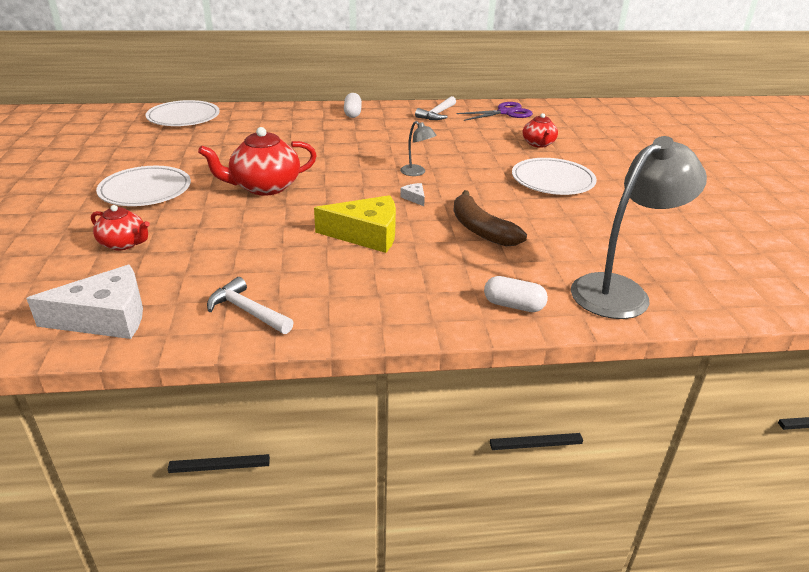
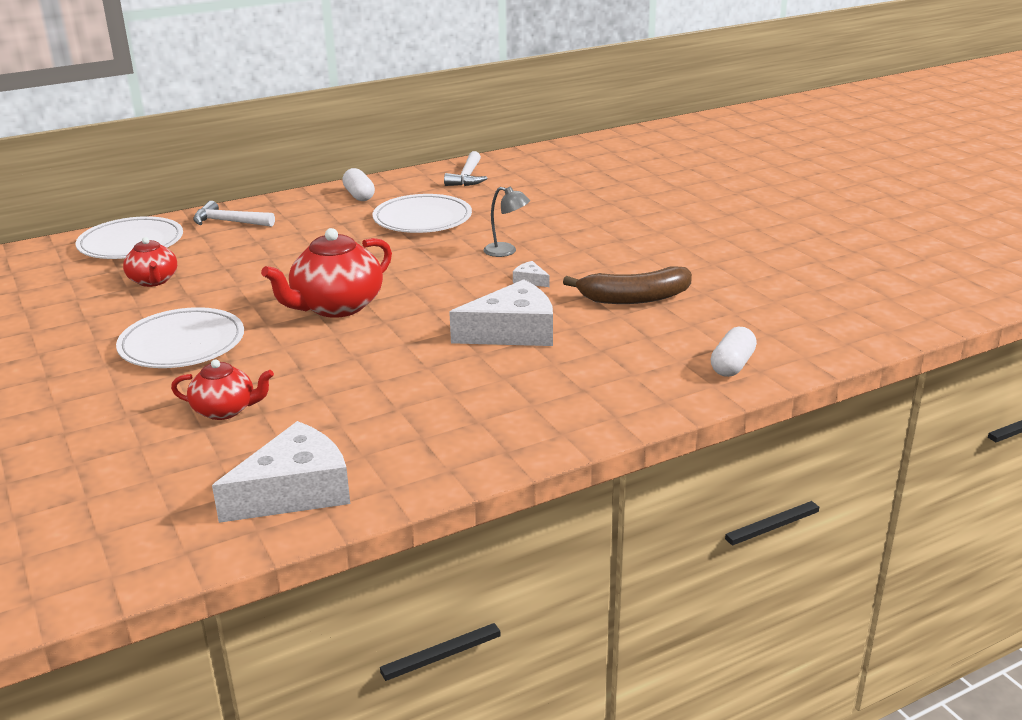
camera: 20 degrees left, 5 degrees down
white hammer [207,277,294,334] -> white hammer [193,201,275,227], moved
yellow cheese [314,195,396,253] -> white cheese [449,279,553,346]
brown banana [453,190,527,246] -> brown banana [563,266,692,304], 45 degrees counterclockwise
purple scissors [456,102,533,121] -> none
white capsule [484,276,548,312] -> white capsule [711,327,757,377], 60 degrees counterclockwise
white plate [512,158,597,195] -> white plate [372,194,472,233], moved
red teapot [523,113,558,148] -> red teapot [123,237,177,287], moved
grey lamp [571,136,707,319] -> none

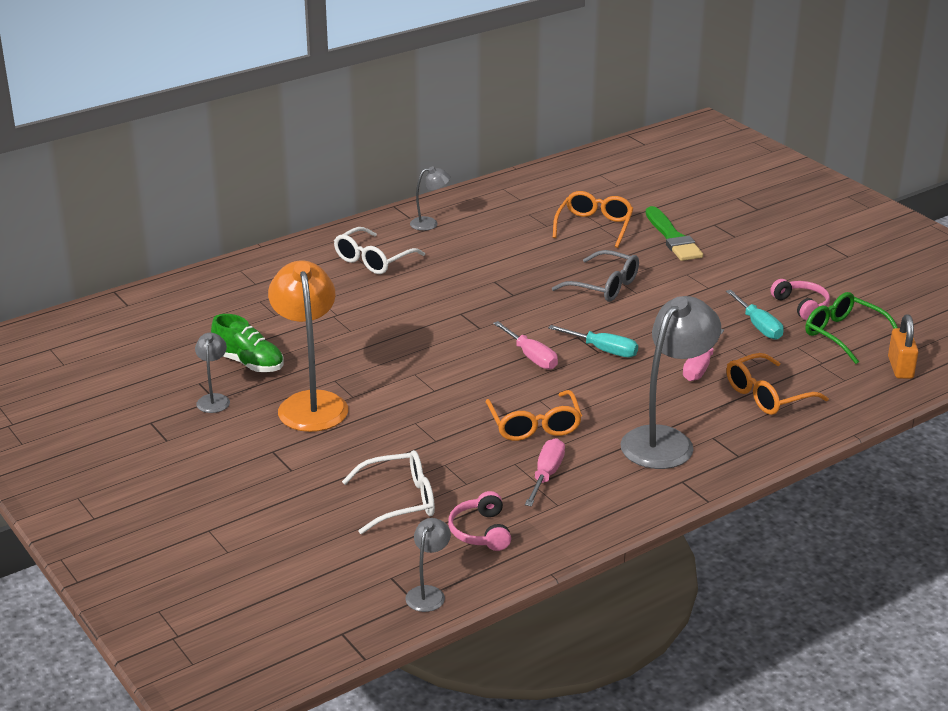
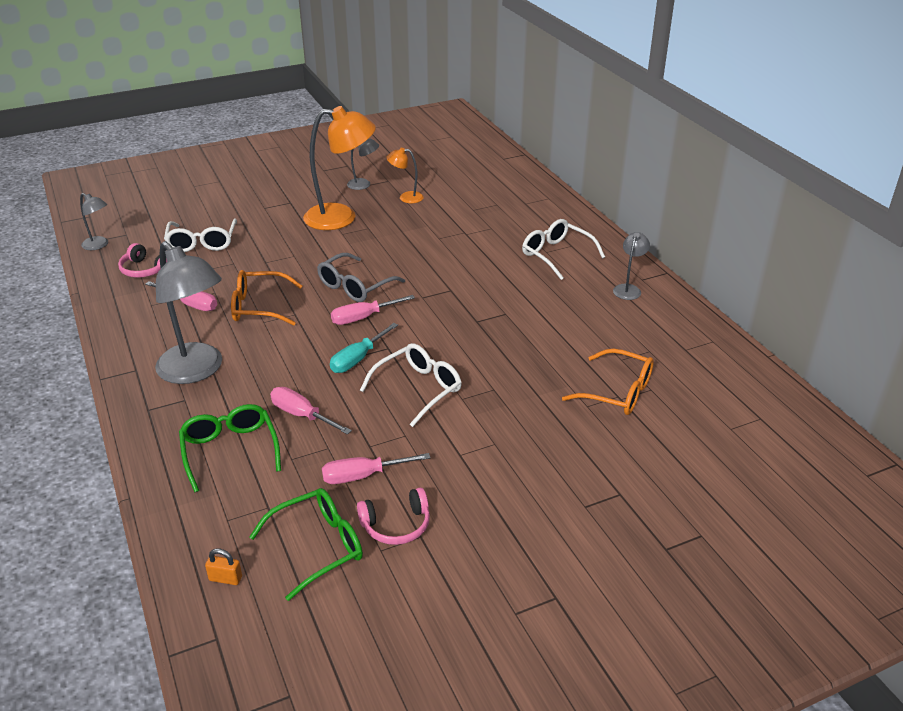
camera: 100 degrees right, 5 degrees up
green shoe [211,314,284,372] -> orange lamp [387,148,424,203]
grey lamp [410,166,450,231] -> grey lamp [613,232,650,300], 150 degrees counterclockwise
pink headphones [448,491,511,551] -> pink headphones [118,243,167,278], 150 degrees counterclockwise
grey glasses [552,250,639,302] -> grey glasses [317,253,405,302], moved
green brush [646,206,703,261] -> none
turquoise screwdriver [726,290,784,340] -> pink screwdriver [322,453,431,484]
orange glasses [726,353,829,415] -> green glasses [179,404,281,492]
orange padlock [888,314,919,379] -> orange padlock [205,549,242,585], x0.58
none -> white glasses [360,343,462,427]

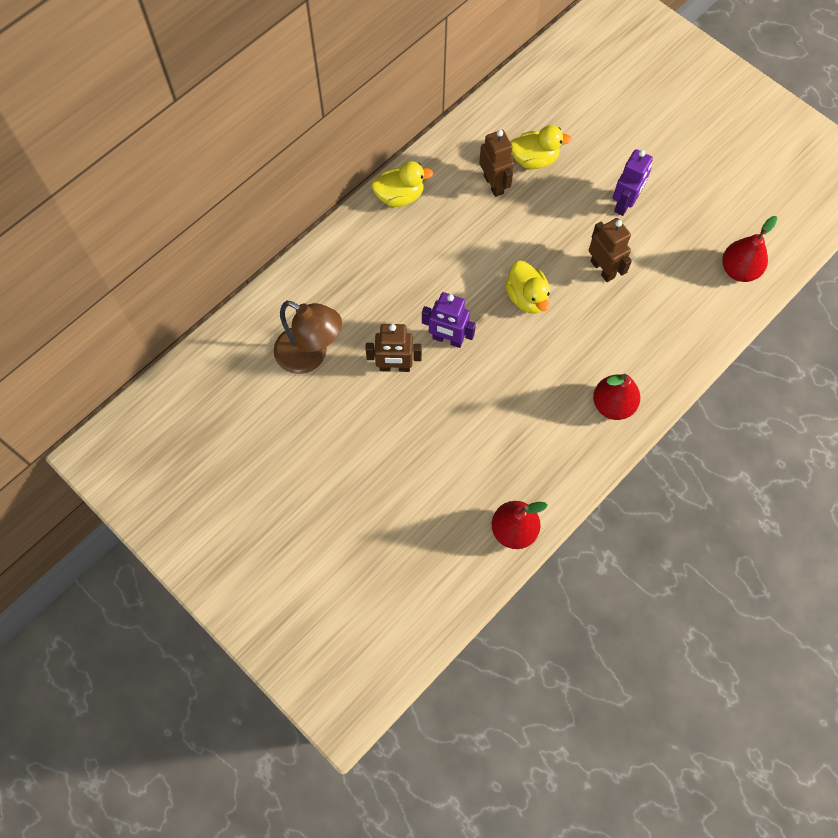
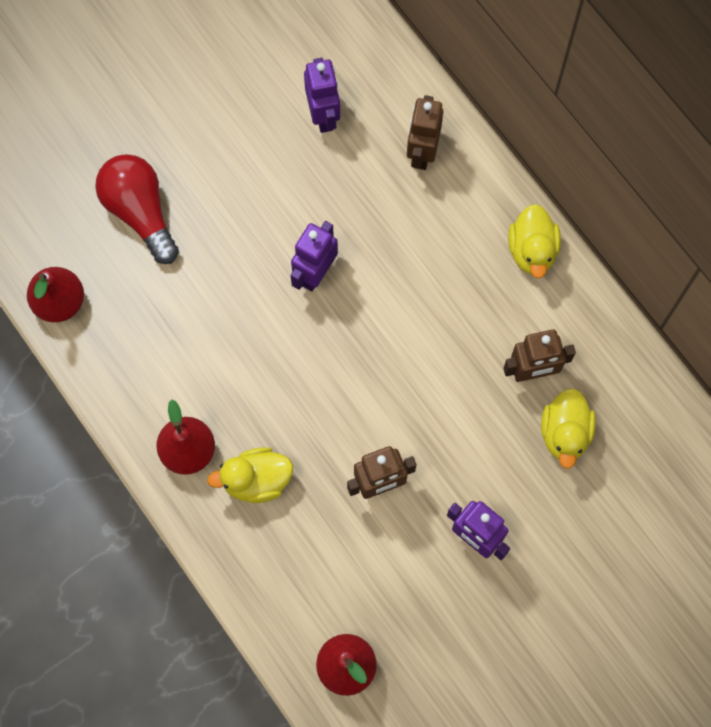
camera: 100 degrees right, 5 degrees up
brown lamp [274,301,342,374] -> purple robot [304,58,340,133]
brown robot [366,324,422,372] -> brown robot [407,95,443,170], moved
yellow duck [505,261,550,314] -> yellow duck [207,447,293,503], moved
none -> red light bulb [95,154,179,264]

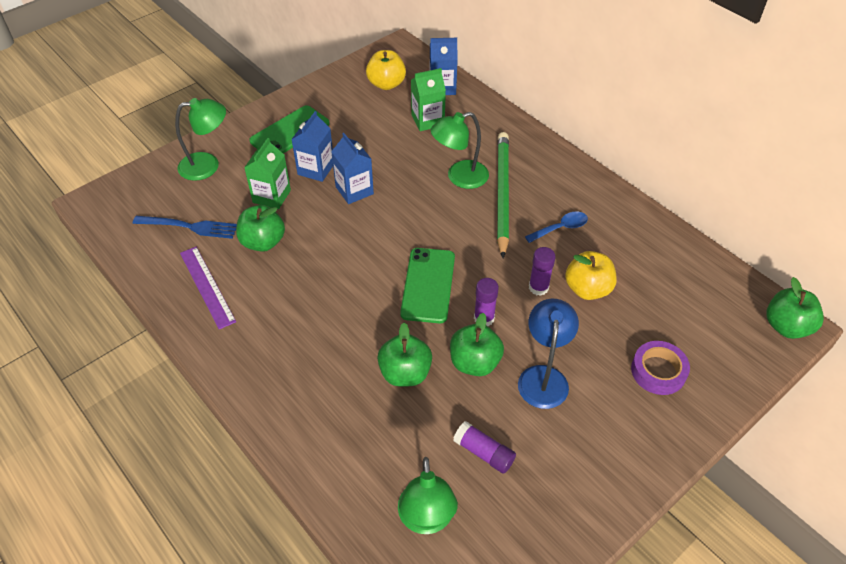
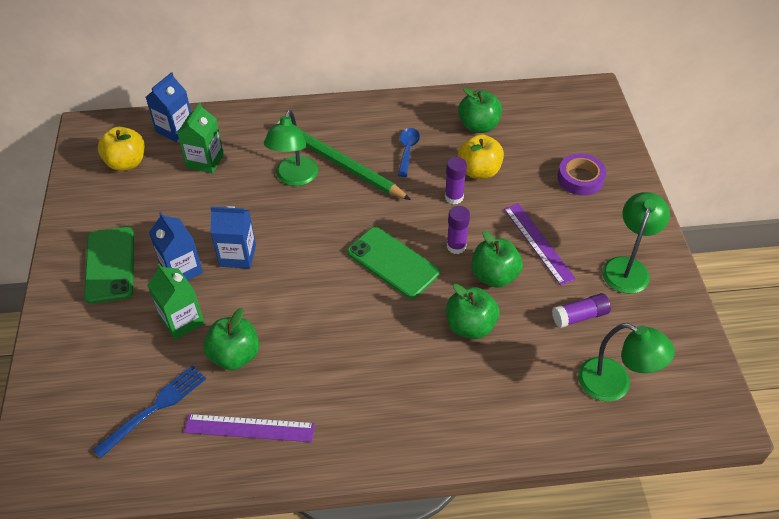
camera: 55 degrees left, 0 degrees up
green lamp [175,98,226,181] -> green lamp [602,192,670,294], moved
blue lamp [518,299,579,409] -> purple ruler [504,203,576,285]
green apple [766,277,824,339] -> green apple [458,87,502,133], moved

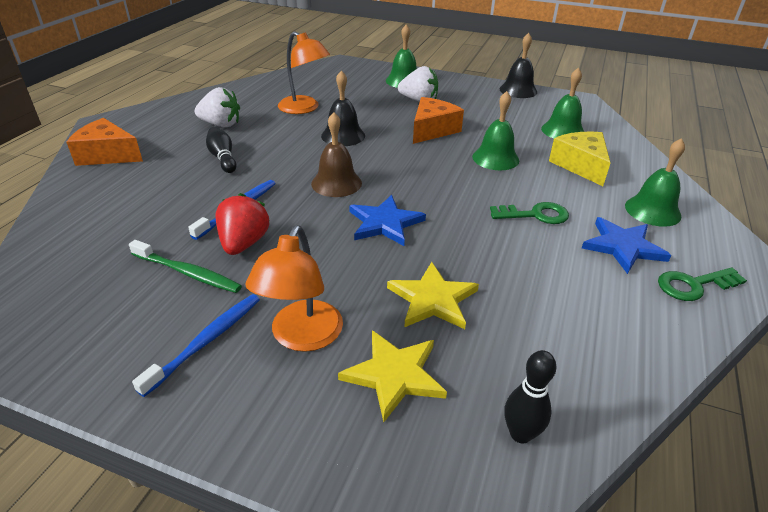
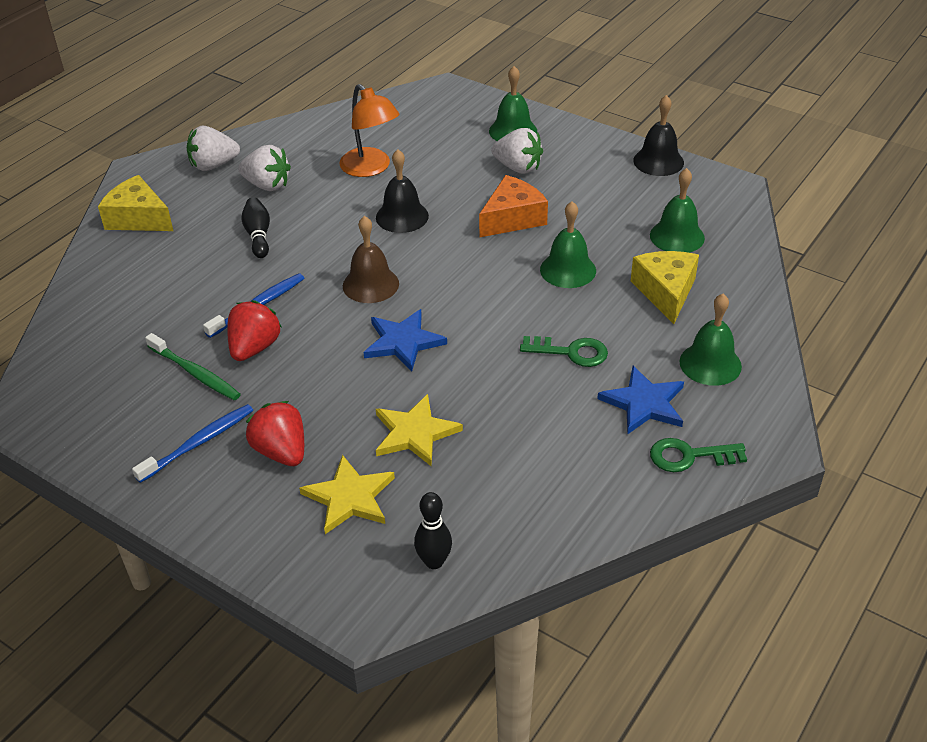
camera: 15 degrees right, 5 degrees up
orange cheese [67,118,143,166] -> yellow cheese [98,175,173,231]
orange lamp [245,225,343,352] -> red strawberry [246,401,304,466]
none -> white strawberry [187,126,240,171]

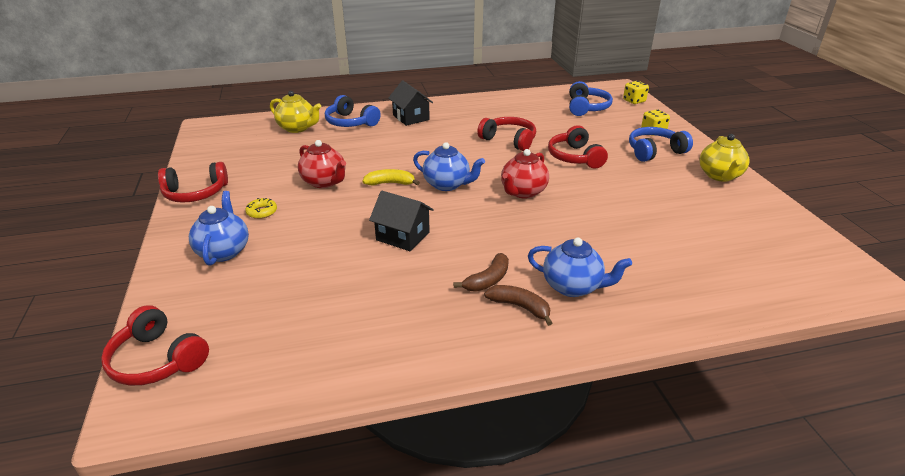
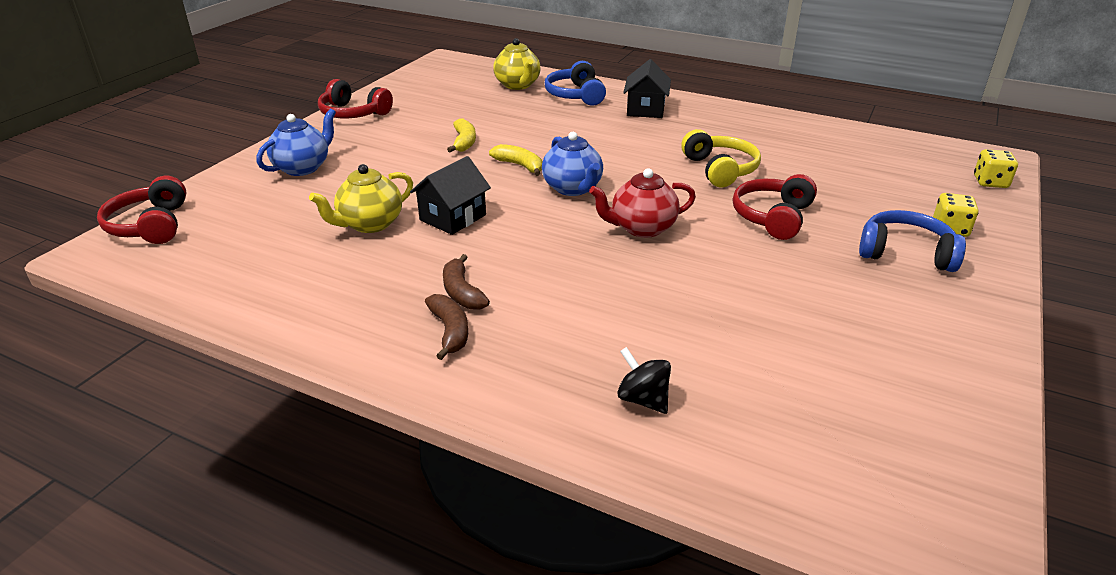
camera: 40 degrees right, 0 degrees up
yellow donut [245,198,277,219] -> none
red teapot [298,140,346,188] -> yellow banana [447,118,476,152]
black house [369,190,434,251] -> black house [410,156,491,235], 60 degrees clockwise
brown banana [453,253,509,292] -> brown banana [443,254,490,310], 75 degrees clockwise
red headphones [477,117,536,151] -> yellow headphones [681,129,761,187]
blue teapot [528,237,632,297] -> none
blue headphones [569,81,613,116] -> none
yellow teapot [699,134,750,182] -> yellow teapot [309,164,413,233], moved
none -> black spinning top [617,347,671,414]

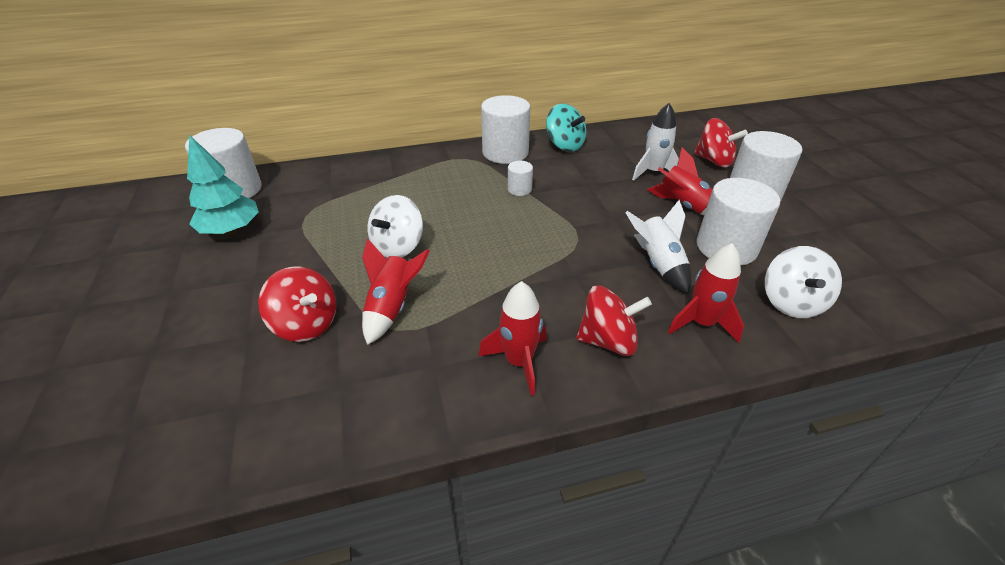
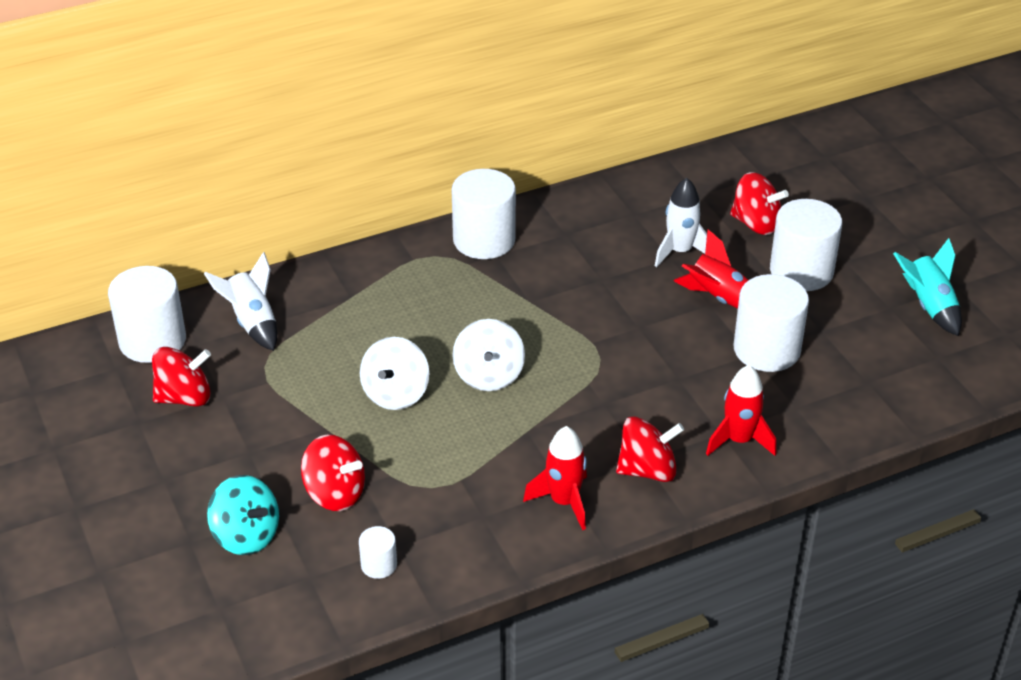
camera: 10 degrees left, 0 degrees up
turquoise tree [187,135,259,235] -> red spinning top [152,347,211,406]
red rocket [362,238,430,345] -> none
white cylinder [508,161,533,196] -> white cylinder [359,526,397,579], moved
turquoise spinning top [546,104,586,152] -> turquoise spinning top [207,475,279,555], moved
white rocket [625,200,692,294] -> white rocket [204,252,277,351], moved
white spinning top [765,246,842,318] -> white spinning top [452,319,525,391], moved
none -> turquoise rocket [893,238,962,336]

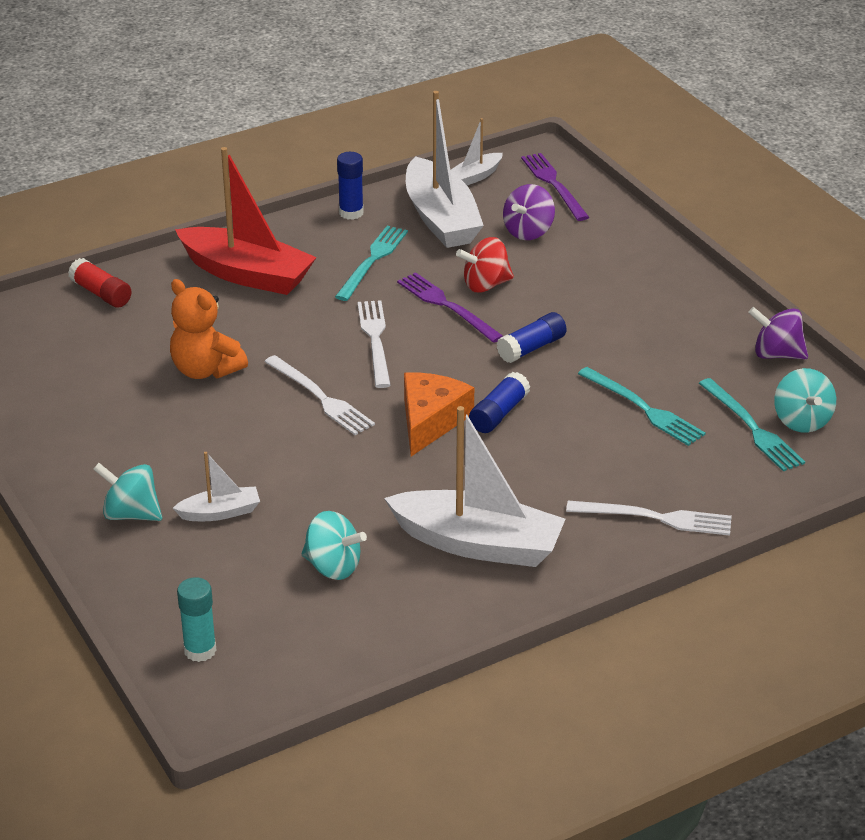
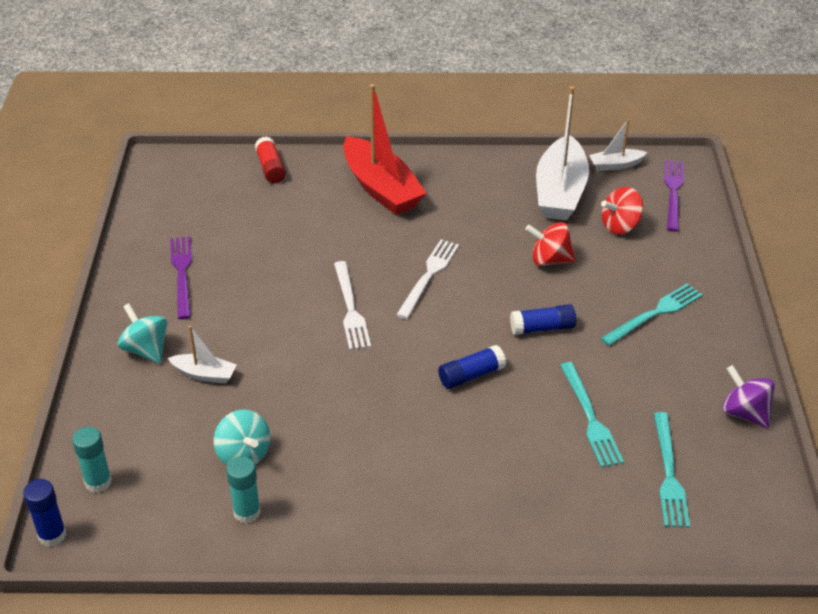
camera: 30 degrees right, 5 degrees up
orange teddy bear [170,279,248,379] -> none
turquoise fork [335,226,408,301] -> turquoise fork [601,284,703,346], moved
blue glue stick [337,152,364,220] -> blue glue stick [23,479,66,547], moved
white boat [384,406,565,567] -> none
purple fork [397,272,503,343] -> purple fork [170,236,192,319], moved
orange cheese [404,372,474,456] -> none
purple spinning top [503,184,555,240] -> red spinning top [601,187,643,235]
white fork [566,501,732,536] -> none
turquoise spinning top [774,368,836,433] -> none
none -> turquoise glue stick [226,456,261,523]

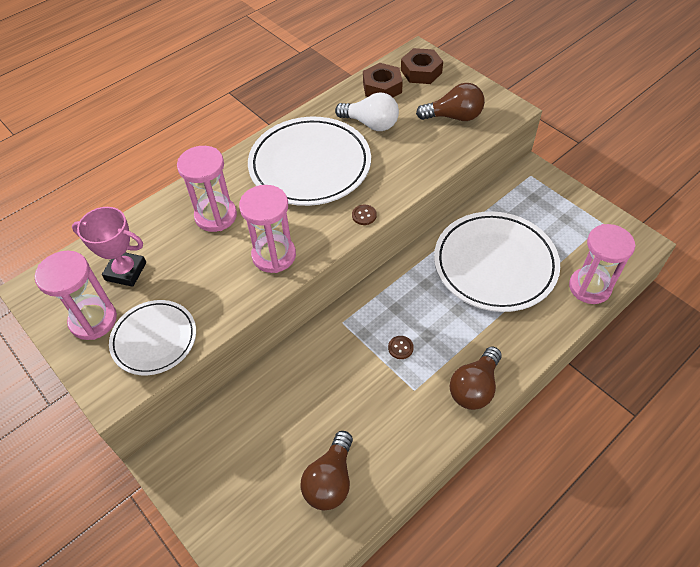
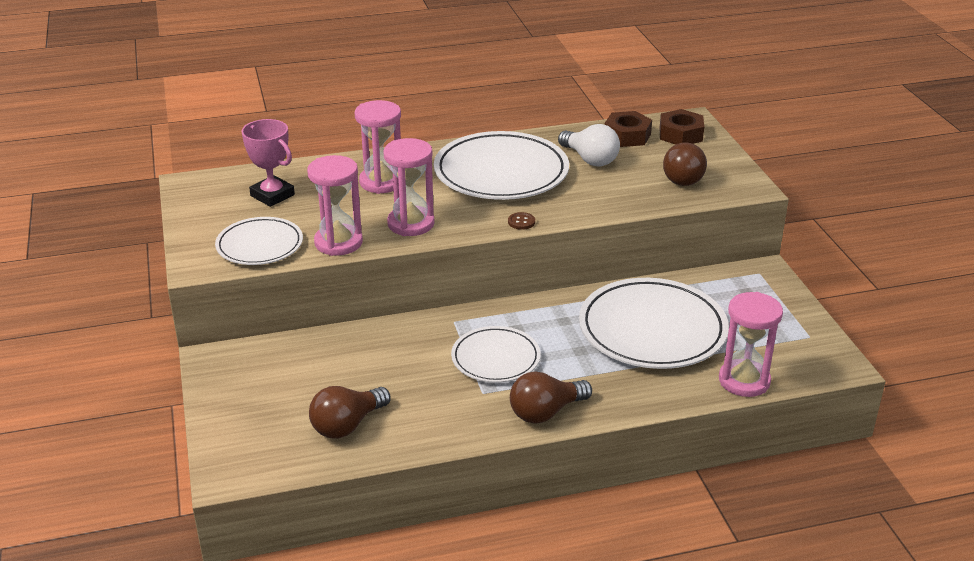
camera: 25 degrees right, 20 degrees down
pink hourglass [35,251,117,340] -> pink hourglass [307,155,363,256], moved
brown button [388,336,414,359] -> white plate [451,326,541,383]
brown light bulb [416,83,485,121] -> brown light bulb [663,143,707,186], 75 degrees clockwise

